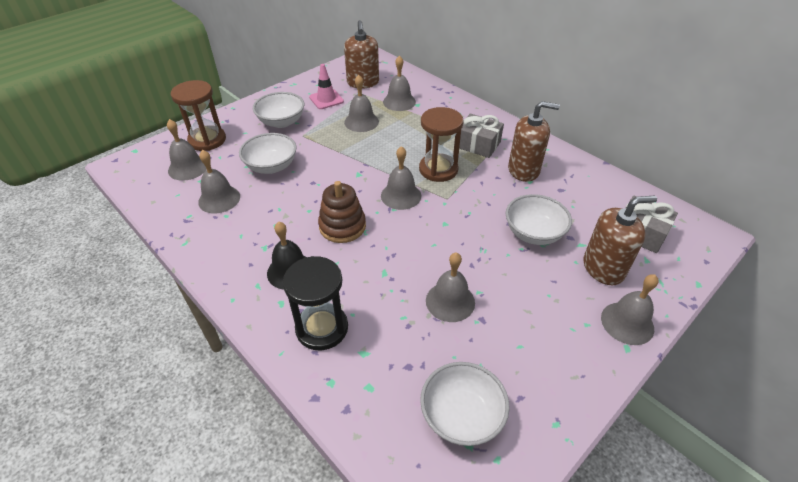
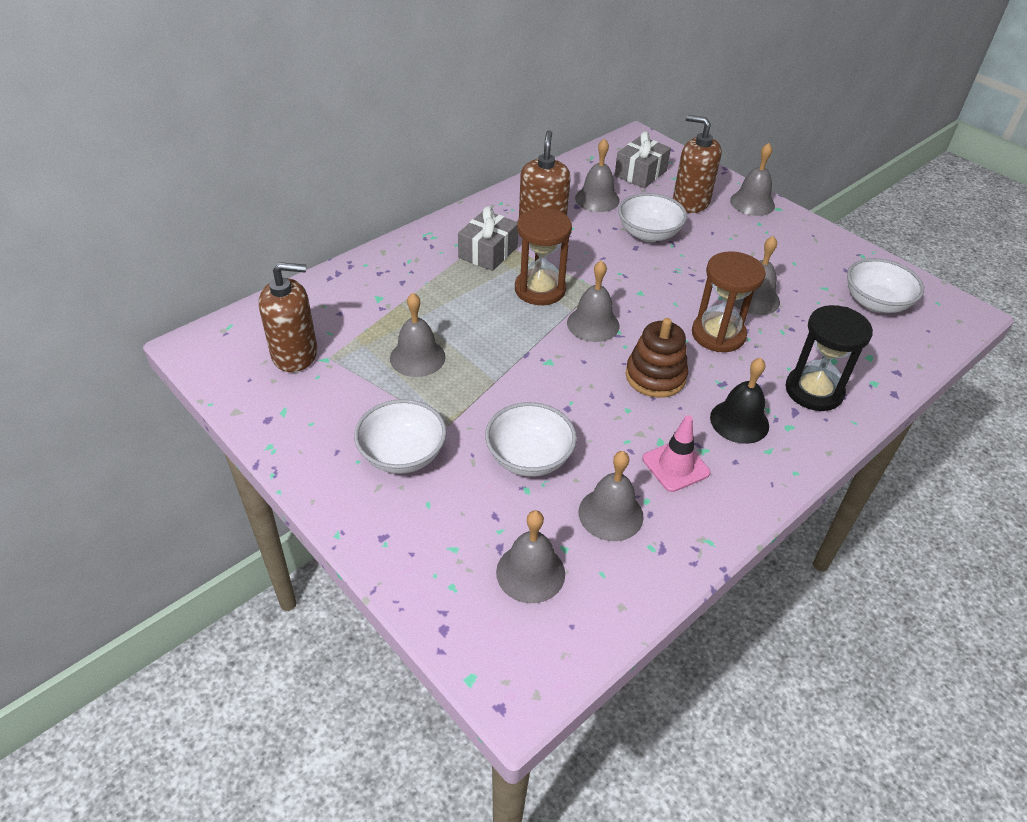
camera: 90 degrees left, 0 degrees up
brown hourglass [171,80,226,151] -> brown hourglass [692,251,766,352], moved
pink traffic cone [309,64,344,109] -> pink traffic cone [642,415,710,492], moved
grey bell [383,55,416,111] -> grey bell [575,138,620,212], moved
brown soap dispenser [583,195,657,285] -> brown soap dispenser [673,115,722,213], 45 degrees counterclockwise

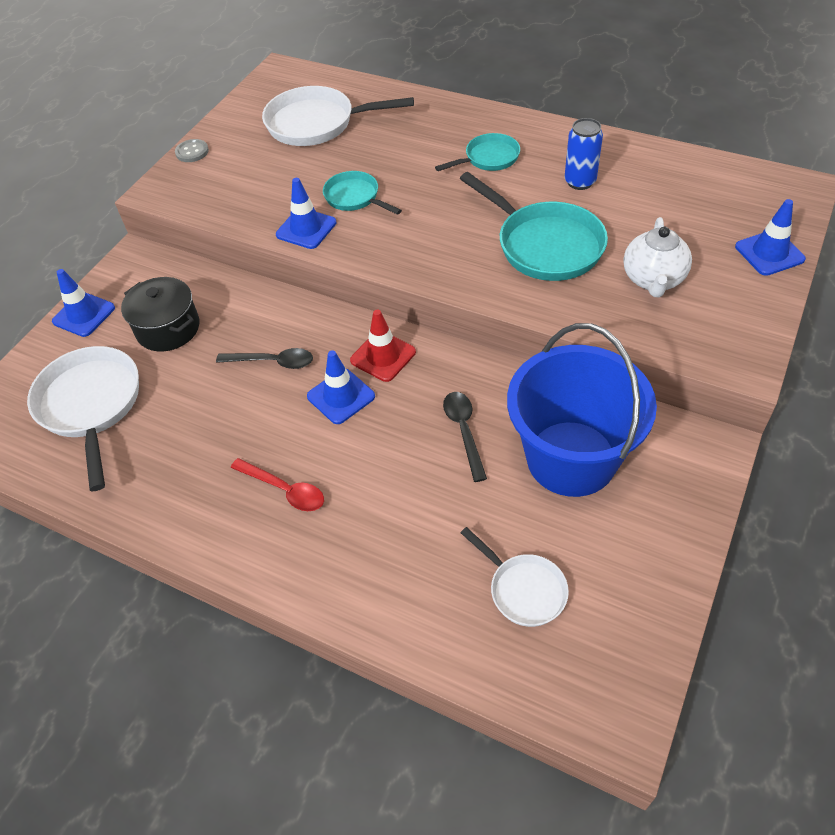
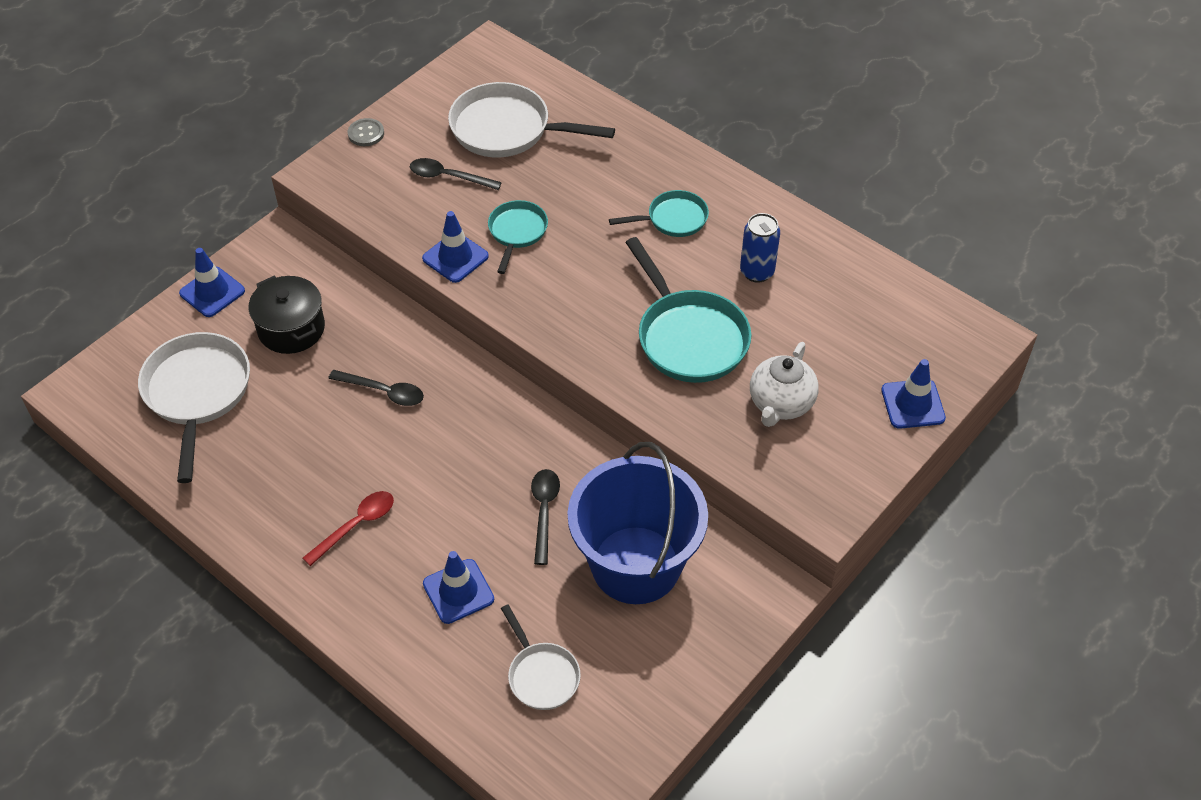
camera: 10 degrees right, 0 degrees up
red spoon [231,458,324,511] -> red spoon [303,491,394,566], 90 degrees counterclockwise
blue traffic cone [307,350,375,424] -> blue traffic cone [423,551,494,624], moved
turquoise pan [323,171,402,215] -> turquoise pan [488,200,548,274], 45 degrees clockwise
red traffic cone [350,309,416,382] -> none
none -> black spoon [410,158,502,190]

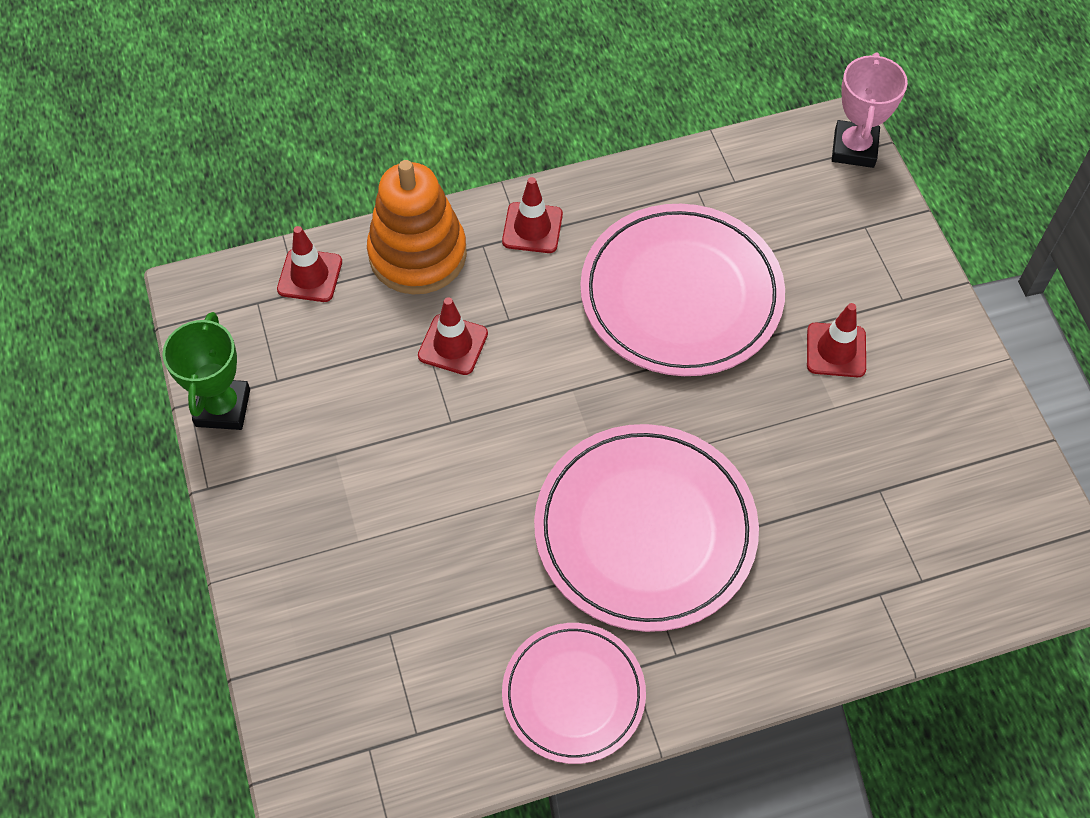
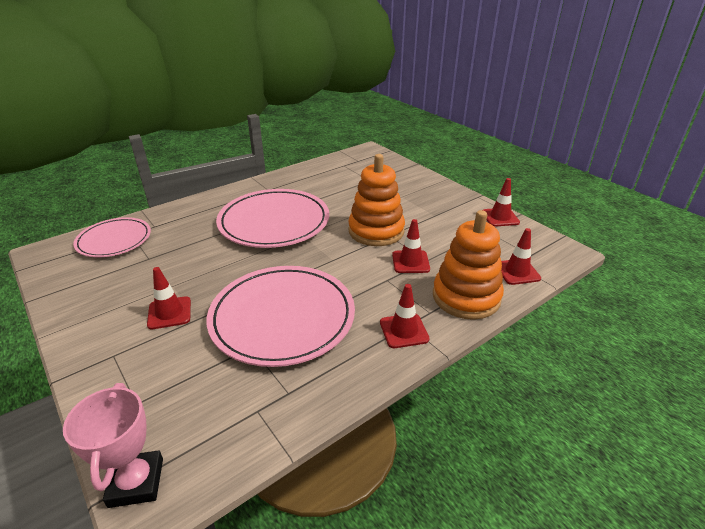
camera: 160 degrees right, 25 degrees down
green trophy [162,312,250,430] -> red traffic cone [483,178,520,227]
pink plate [502,623,646,764] -> pink plate [73,217,151,257], moved
none -> orange stacking toy [348,154,405,246]

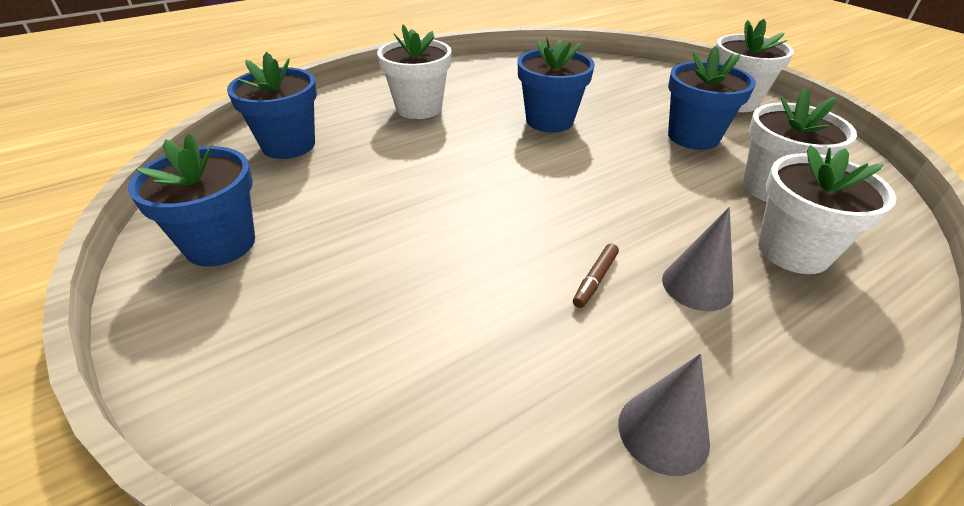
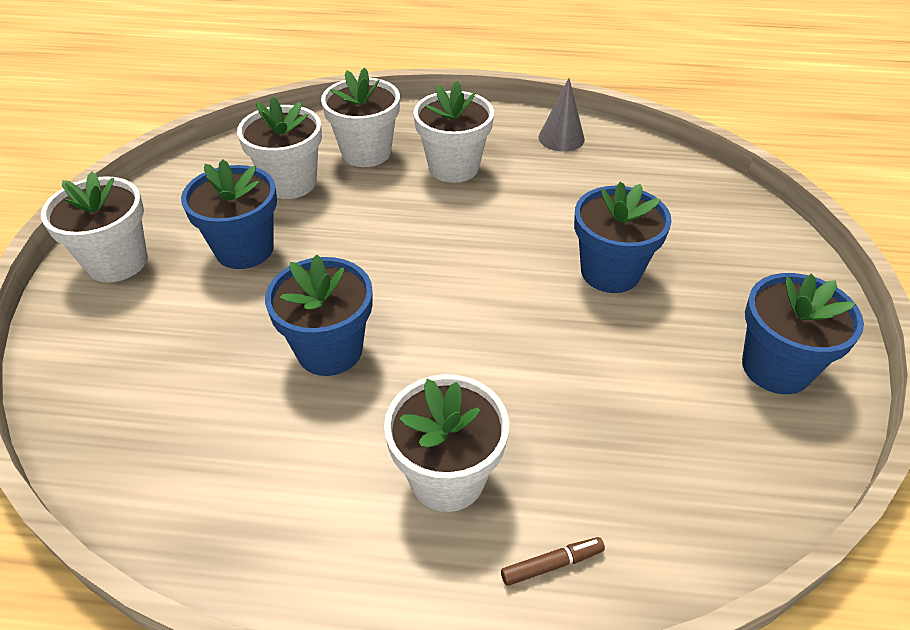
camera: 140 degrees left, 5 degrees up
blue flower pot [227,52,317,159] -> blue flower pot [574,182,672,293], moved
brown marker [573,243,619,308] -> brown marker [501,537,605,586], moved
grey cone [662,207,733,311] -> white flower pot [413,81,494,183]

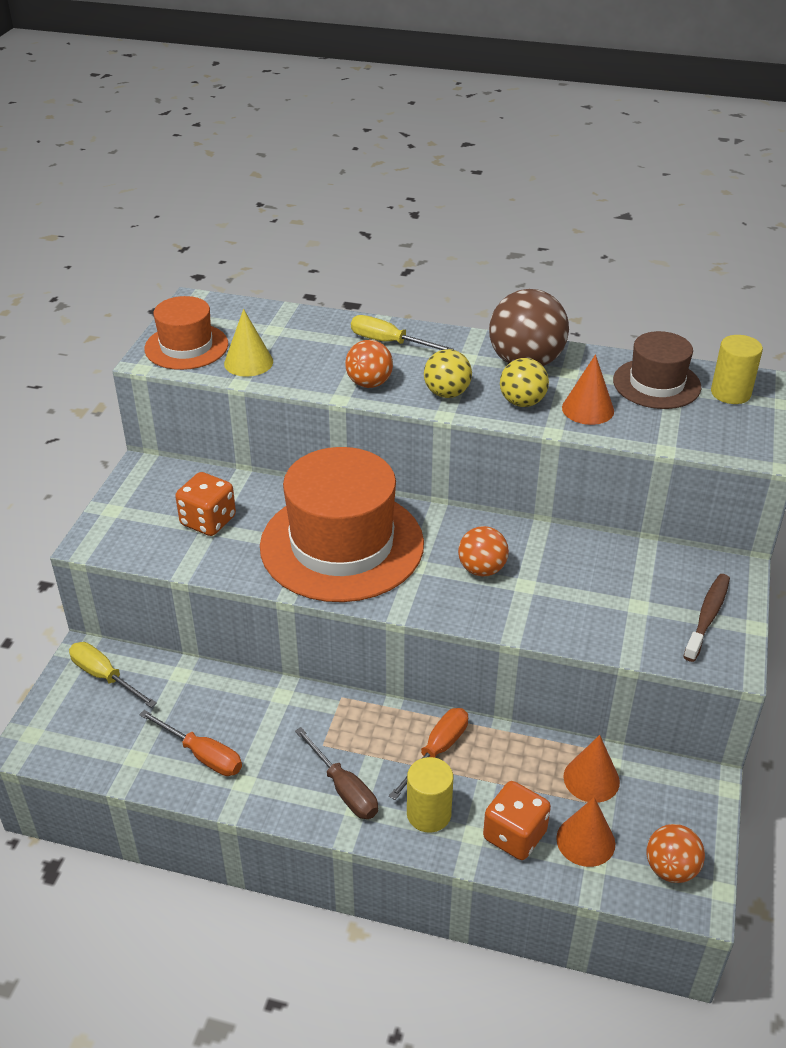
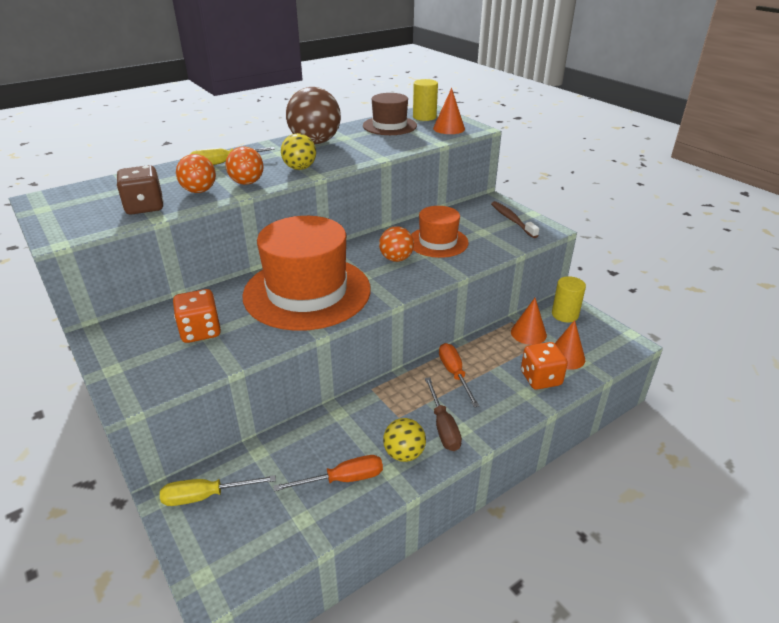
camera: 50 degrees left, 5 degrees down
orange hat [144,296,228,370] -> orange hat [411,206,469,258], moved
yellow cone [224,309,273,377] -> brown dice [116,165,164,215]
brown screwdriver [295,727,378,819] -> brown screwdriver [425,377,462,451], 75 degrees clockwise
yellow cylinder [407,757,453,833] -> yellow cylinder [552,276,586,322], moved
yellow ball [500,358,549,407] -> yellow ball [383,418,426,462], moved
orange cone [562,354,614,425] -> orange cone [433,88,465,134], moved
orange ball [646,824,705,883] -> orange ball [176,154,216,193], moved

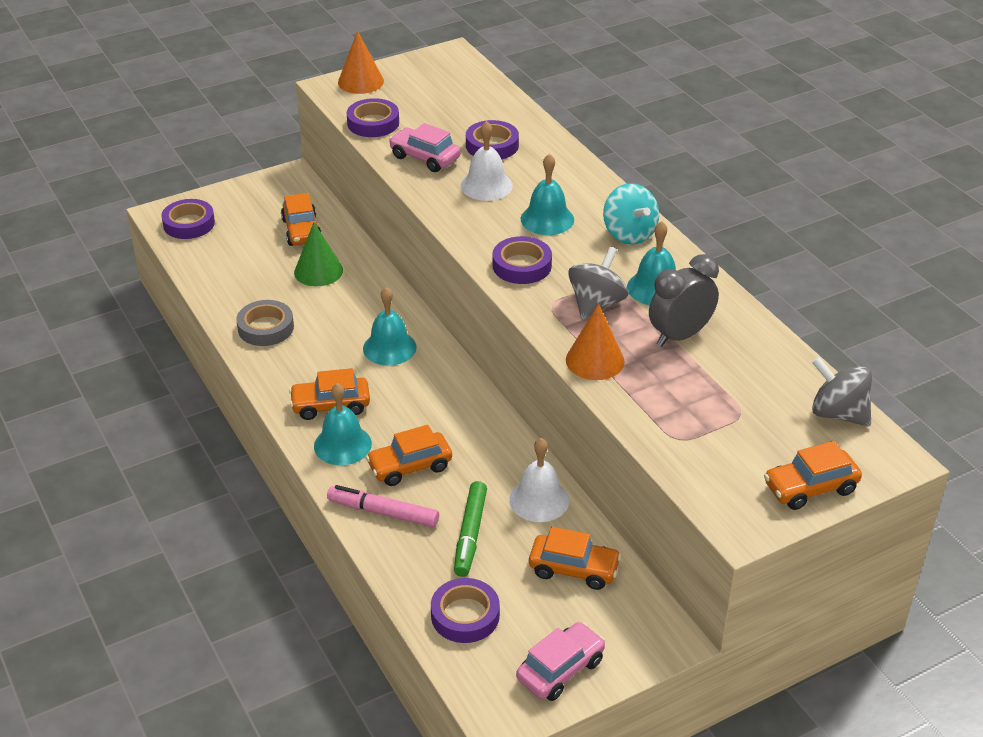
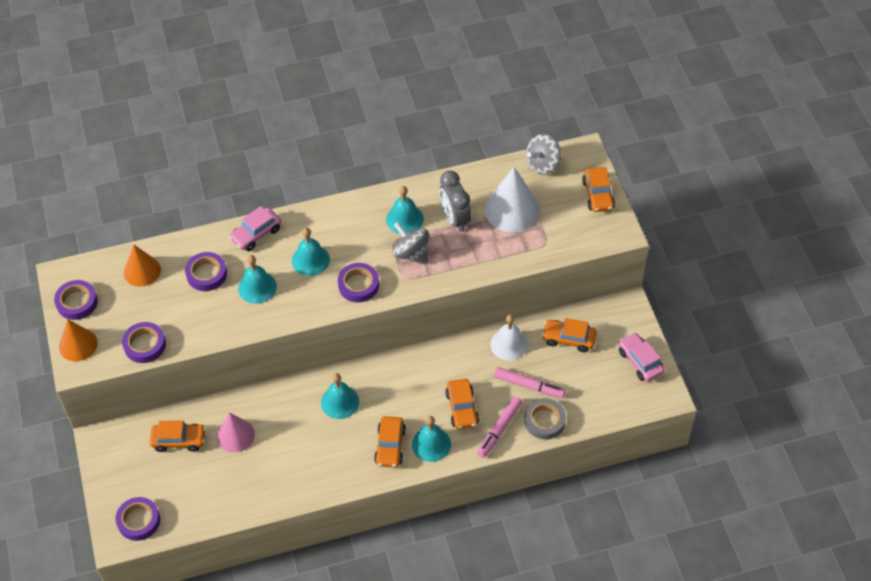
camera: 75 degrees left, 15 degrees up
grey tape [236,300,294,346] -> grey tape [524,398,566,440], moved
green cone [294,223,343,286] -> pink cone [217,413,255,452]
pink car [389,123,461,172] -> pink car [229,206,281,251], moved
purple tape [431,578,500,643] -> purple tape [54,280,98,320], moved
green marker [454,481,487,577] -> pink marker [494,367,566,398]
white bell [461,121,513,201] -> turquoise bell [238,255,277,304]
orange car [529,527,621,590] -> orange car [542,318,597,352], 105 degrees counterclockwise
orange cone [566,304,625,380] -> orange cone [124,245,161,287], moved
turquoise spinning top [603,183,659,245] -> none
none -> white cone [485,167,540,232]

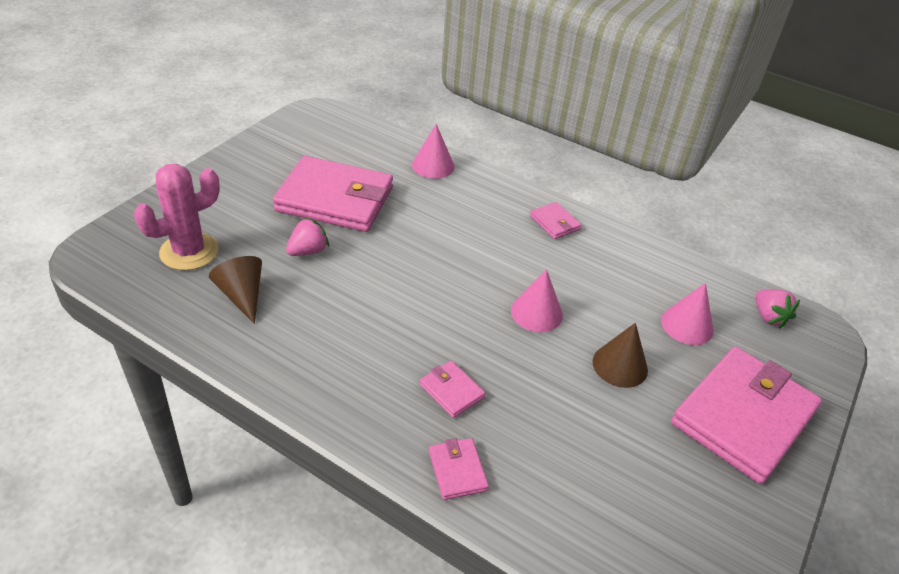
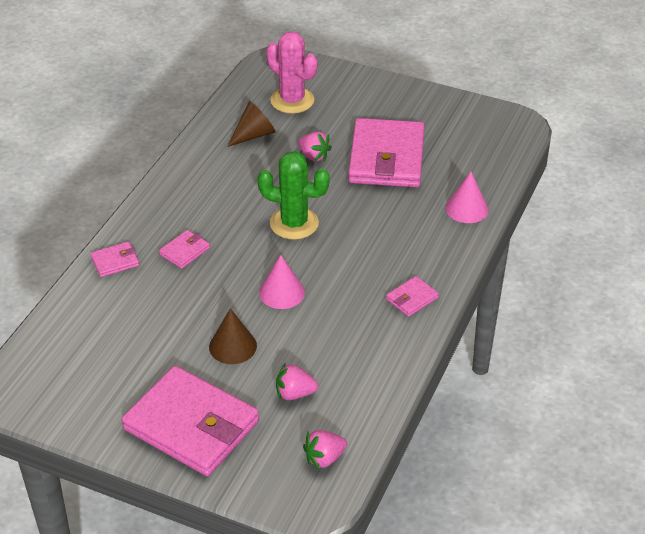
camera: 85 degrees right, 0 degrees up
pink cone [661,283,714,345] -> pink strawberry [276,362,318,400]
none -> green cactus [257,151,330,240]

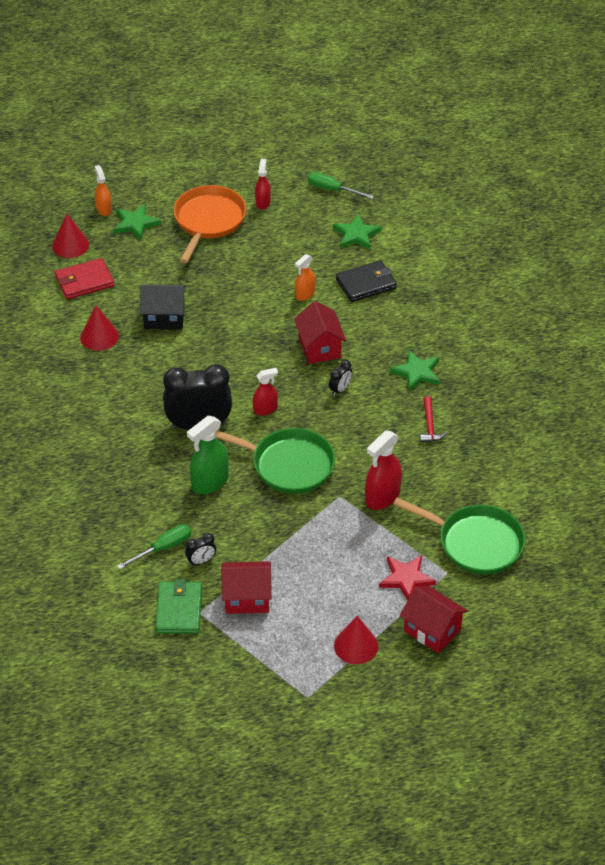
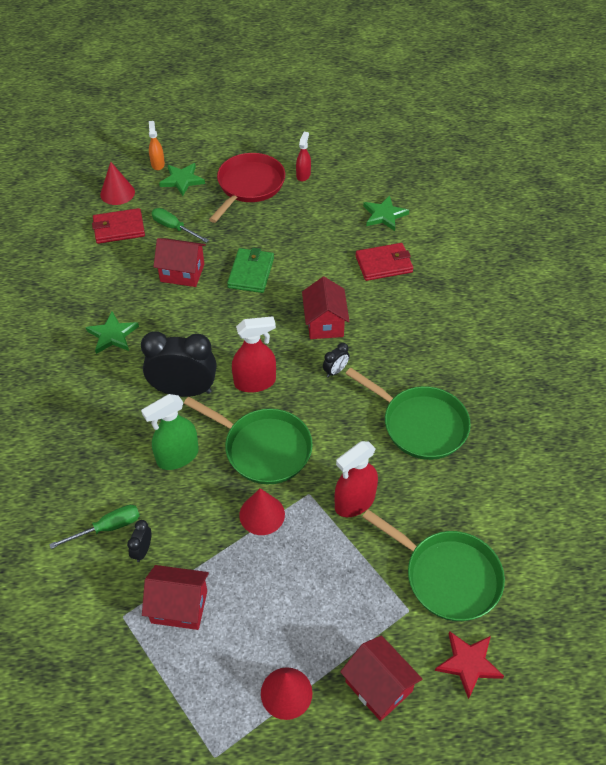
camera: 10 degrees right, 5 degrees up
red cone [80,305,119,351] -> red cone [239,488,285,535], moved
black house [140,284,186,330] -> red house [153,238,206,287]
green wallet [155,579,202,634] -> green wallet [227,248,274,293], moved
orange pan [174,185,246,263] -> red pan [209,153,285,223]
black clock [185,533,216,566] -> black clock [127,520,151,562], 120 degrees clockwise
red spray bottle [253,368,278,415] -> red spray bottle [232,316,276,392], x1.64
orange spray bottle [295,254,316,301] -> none
green screwdriver [308,172,374,199] -> green screwdriver [152,208,209,243], moved
black wallet [336,260,397,302] -> red wallet [355,243,413,281]
red star [379,555,436,600] -> red star [435,631,504,699], moved
green star [390,350,440,391] -> green star [86,312,139,354], moved
red hammer [420,396,447,442] -> green pan [345,367,471,460]

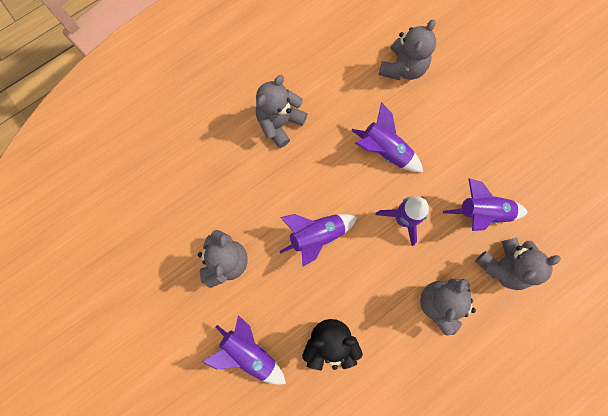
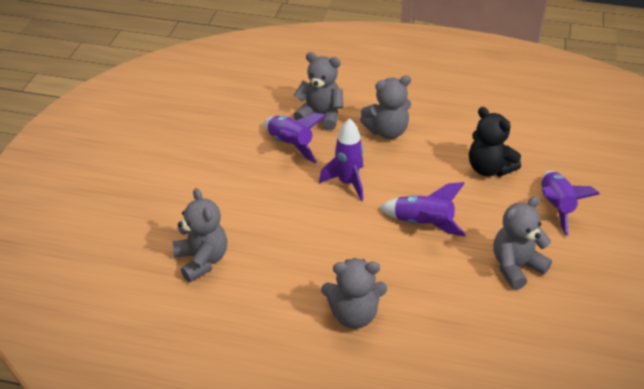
camera: 130 degrees left, 35 degrees down
purple rocket [351,102,423,172] -> none
grey teddy bear [379,19,436,80] -> grey teddy bear [173,188,227,282], 75 degrees clockwise

